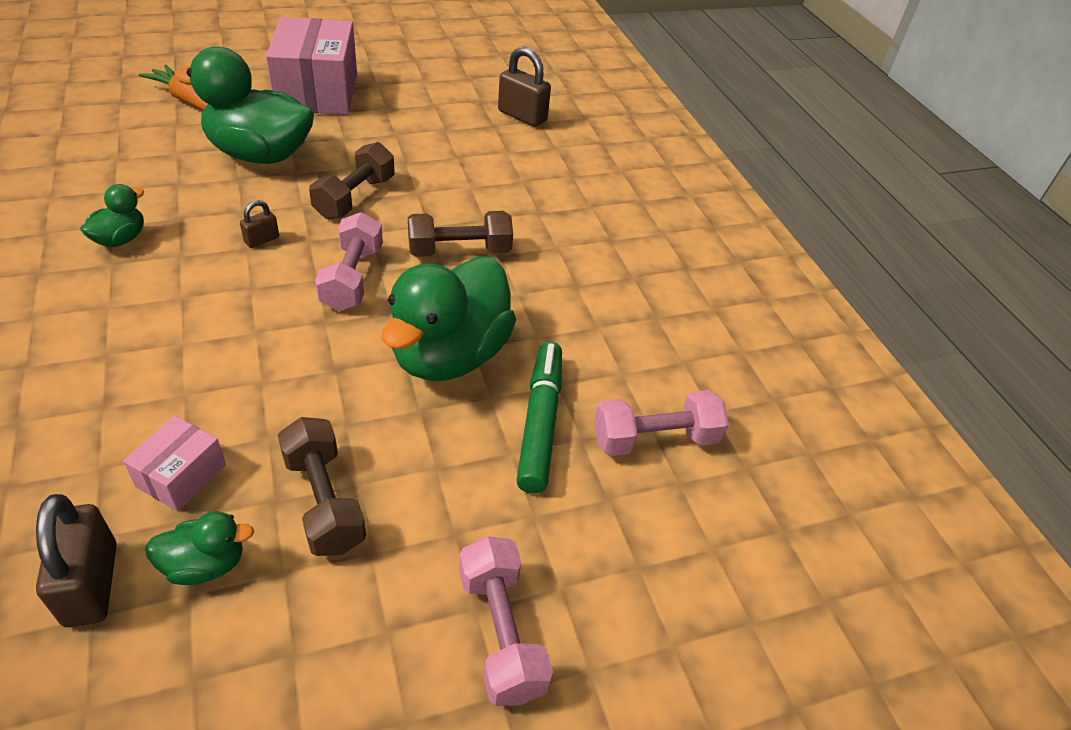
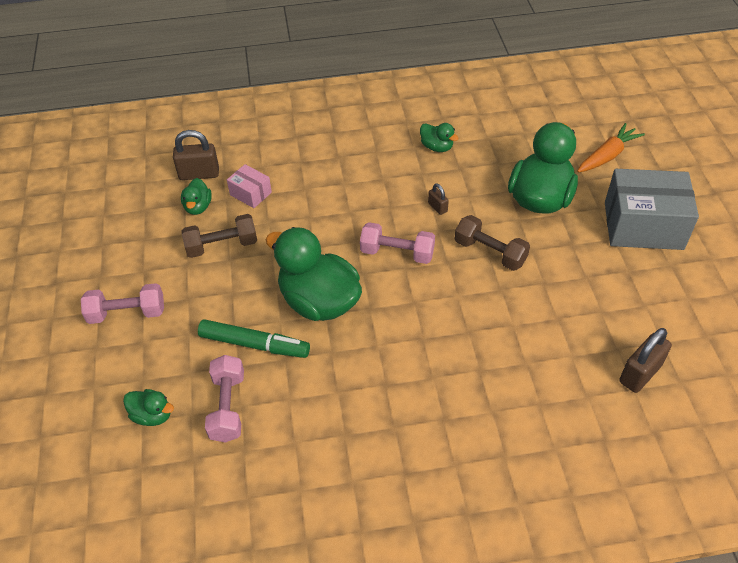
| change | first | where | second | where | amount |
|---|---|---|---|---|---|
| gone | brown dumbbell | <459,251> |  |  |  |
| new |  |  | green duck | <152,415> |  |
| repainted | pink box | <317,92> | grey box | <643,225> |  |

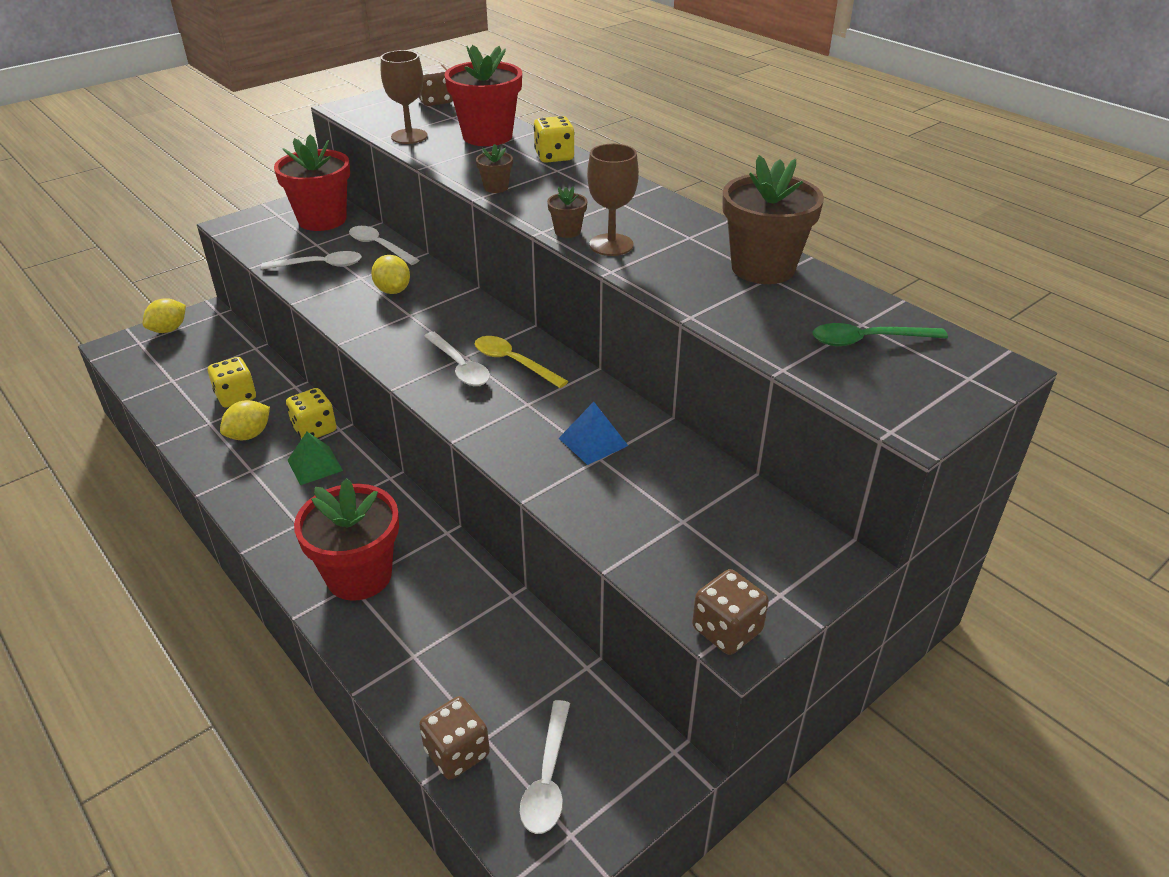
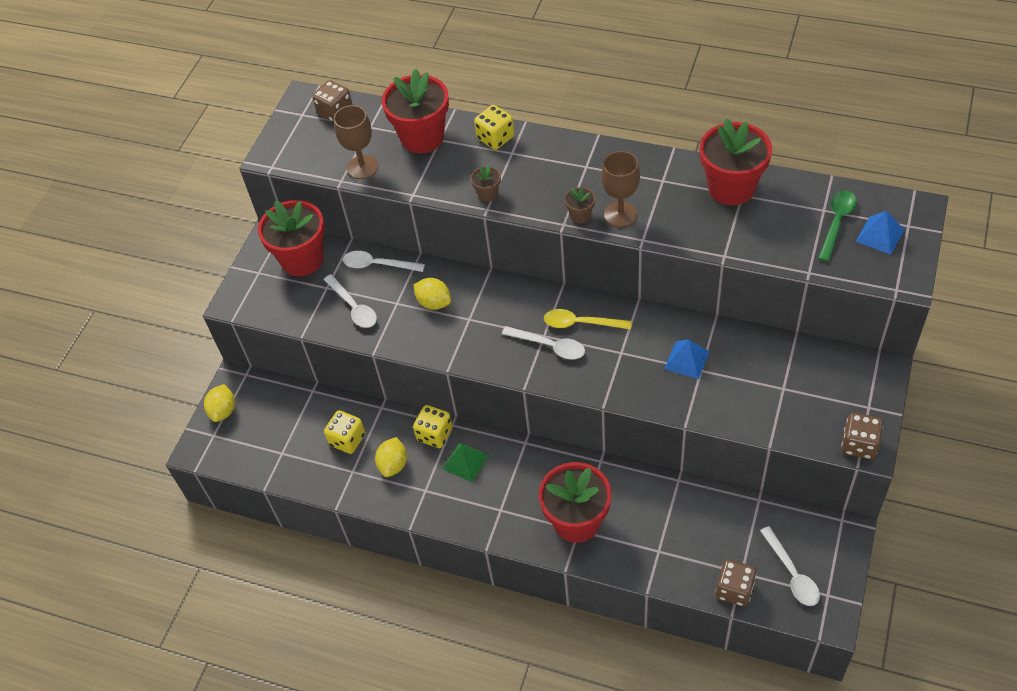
| change | first | where | second | where | amount |
|---|---|---|---|---|---|
| new |  |  | blue pyramid | <880,235> |  |
| repainted | brown flower pot | <763,268> | red flower pot | <731,188> |  |
| rotated | white spoon | <320,265> |  | <353,307> | 90 degrees clockwise |
| rotated | green spoon | <868,340> |  | <837,223> | 150 degrees clockwise |

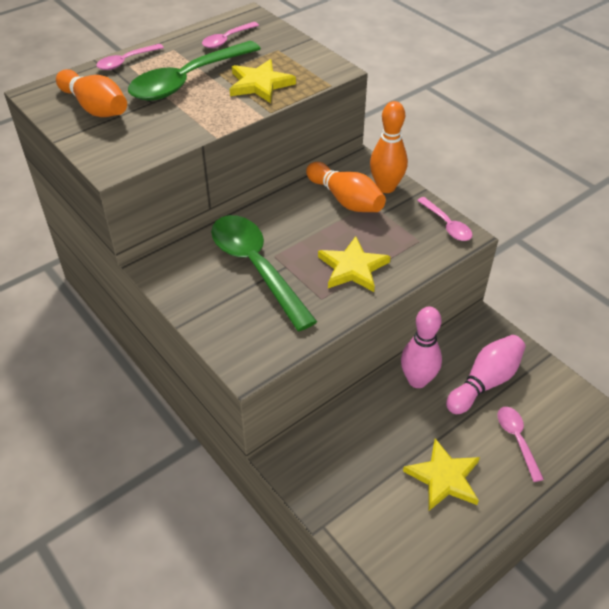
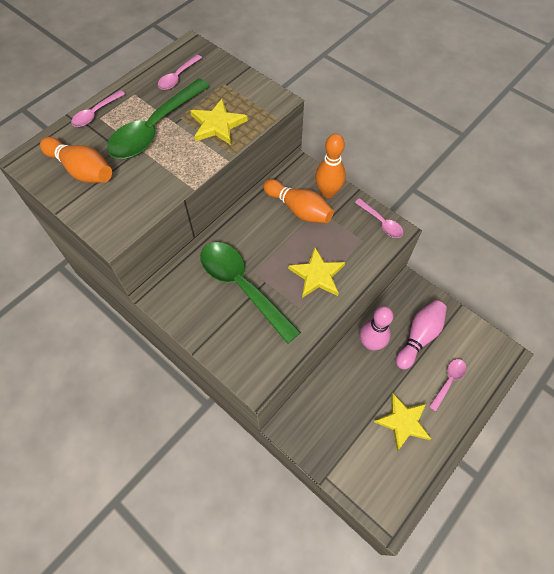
| change | first | where | second | where | amount |
|---|---|---|---|---|---|
| rotated | pink spoon | <516,439> |  | <448,381> | 60 degrees clockwise |

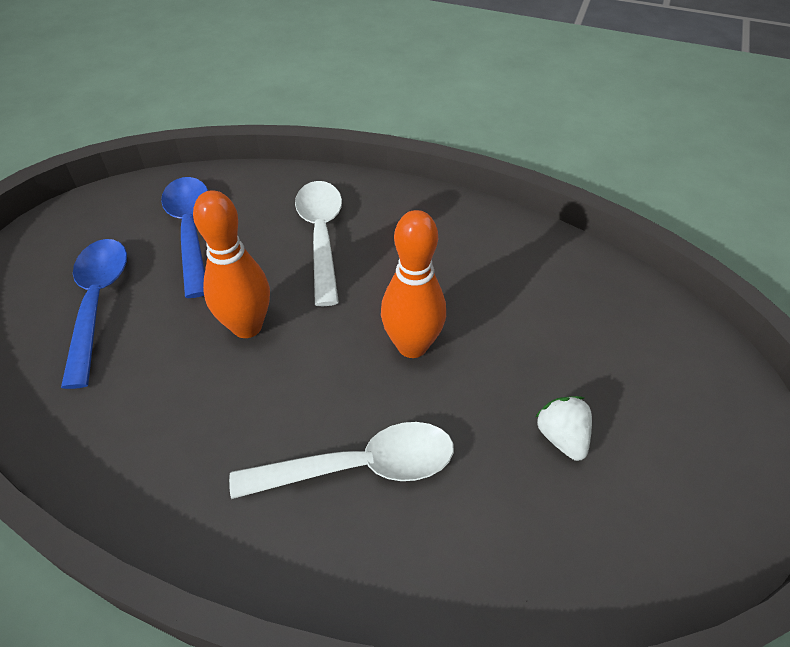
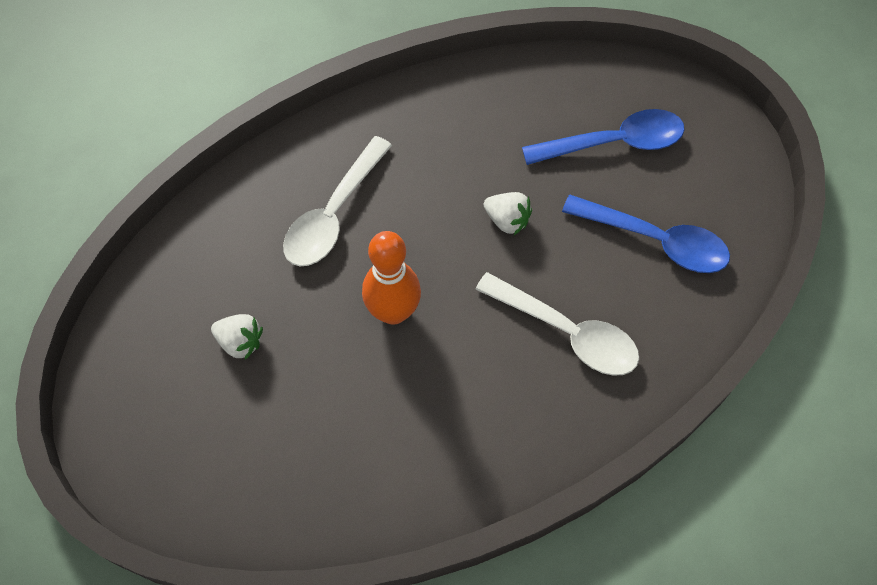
| change | first | where | second | where | amount |
|---|---|---|---|---|---|
| swapped | orange bowling pin | <247,326> | white strawberry | <507,220> |  |
| rotated | blue spoon | <97,303> |  | <614,142> | 45 degrees counterclockwise |

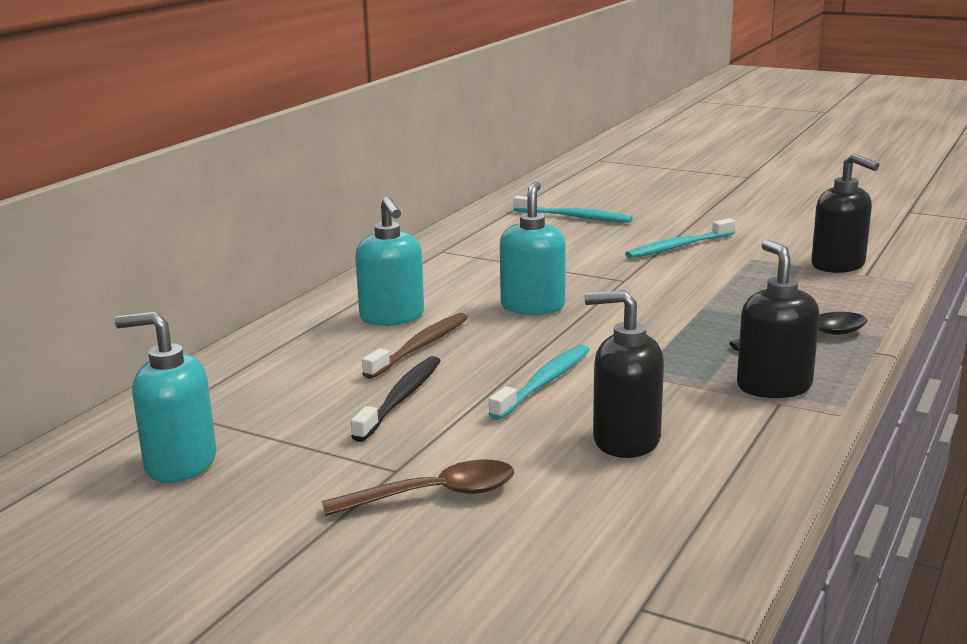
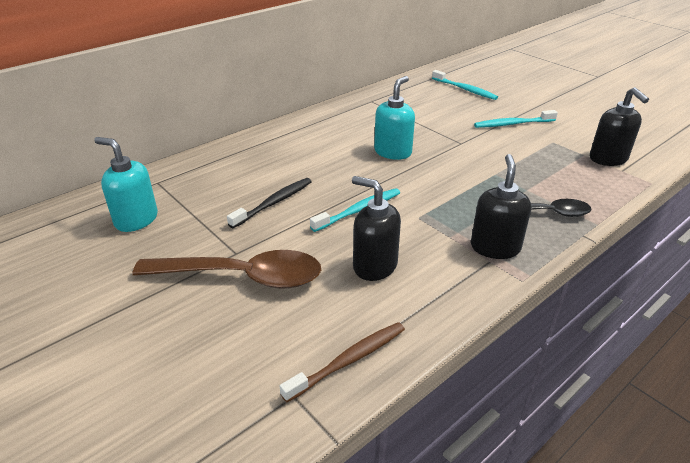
| change | first | where | second | where | amount |
|---|---|---|---|---|---|
| gone | turquoise soap dispenser | <392,317> |  |  |  |
| shifted | brown toothbrush | <420,347> |  | <349,361> |  |
| scaled | brown spoon | <434,495> |  | <242,277> | x1.64 |

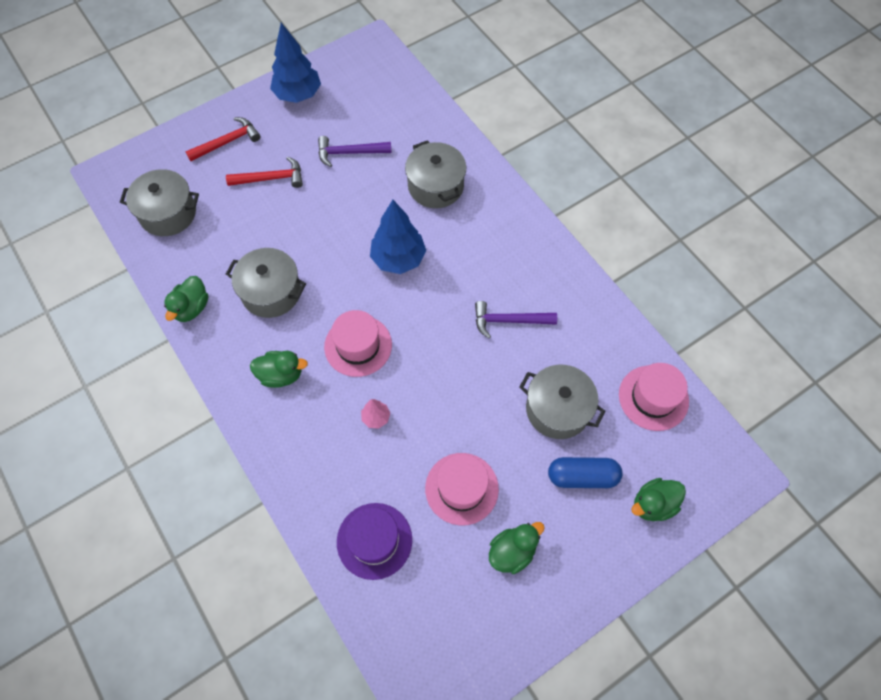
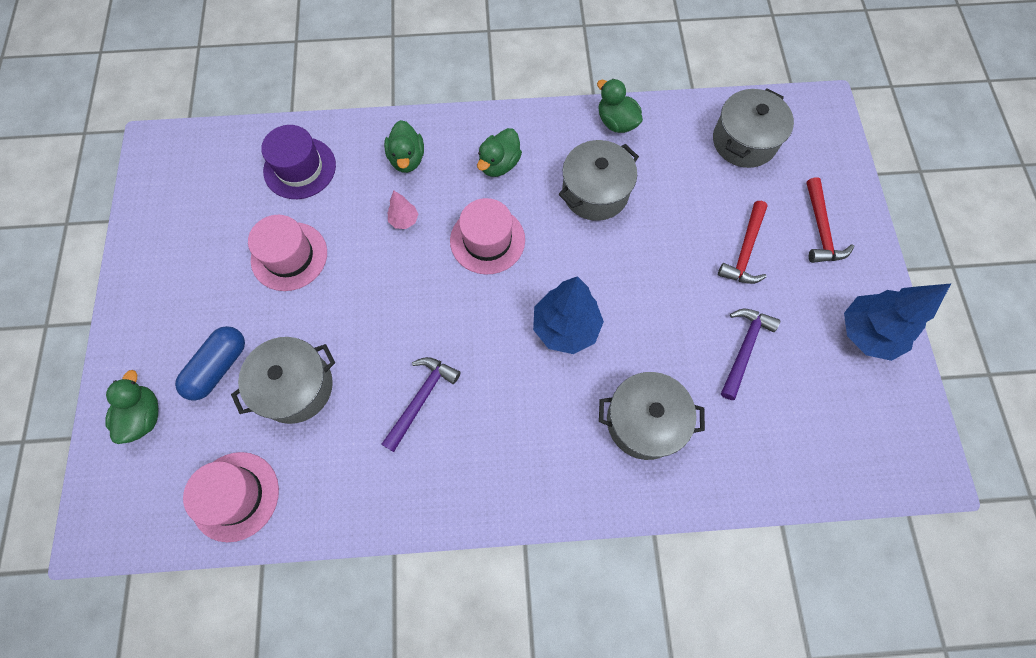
| change | first | where | second | where | amount |
|---|---|---|---|---|---|
| shifted | green duck | <512,551> |  | <407,159> |  |

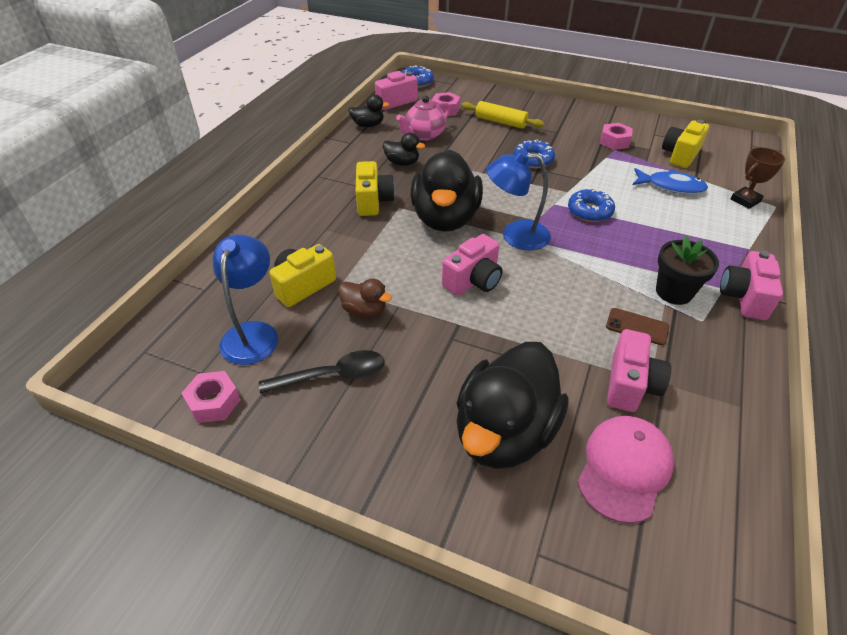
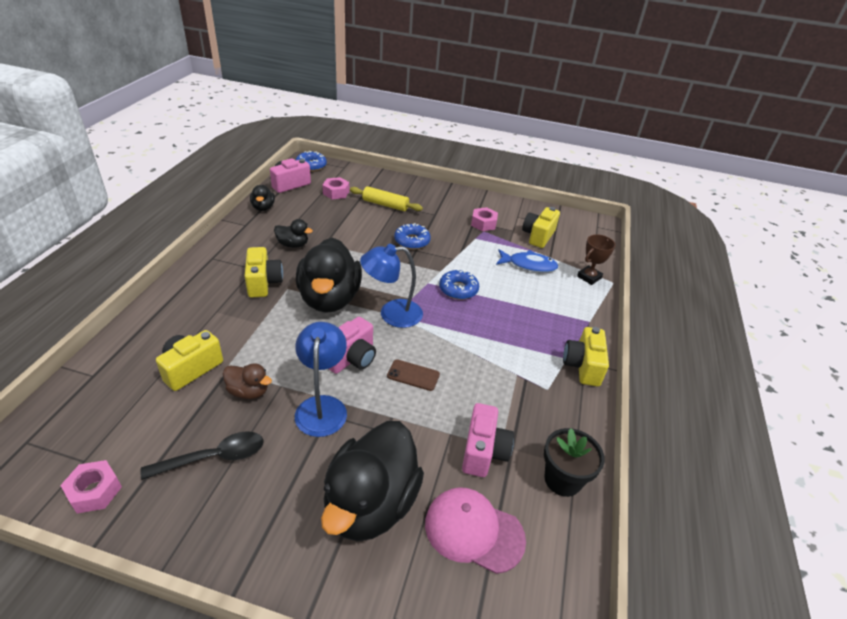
| change | first | where | second | where | amount |
|---|---|---|---|---|---|
| gone | pink teapot | <424,135> |  |  |  |
| shifted | blue lamp | <253,333> |  | <322,406> |  |
| shifted | brown phone | <637,326> |  | <413,375> |  |
| shifted | black flower pot | <674,292> |  | <562,479> |  |
| repainted | pink camera | <744,297> | yellow camera | <583,366> |  |
| rotated | black duck | <368,125> |  | <263,207> | 90 degrees clockwise |
| rotated | pink cap | <624,469> |  | <473,531> | 90 degrees counterclockwise |

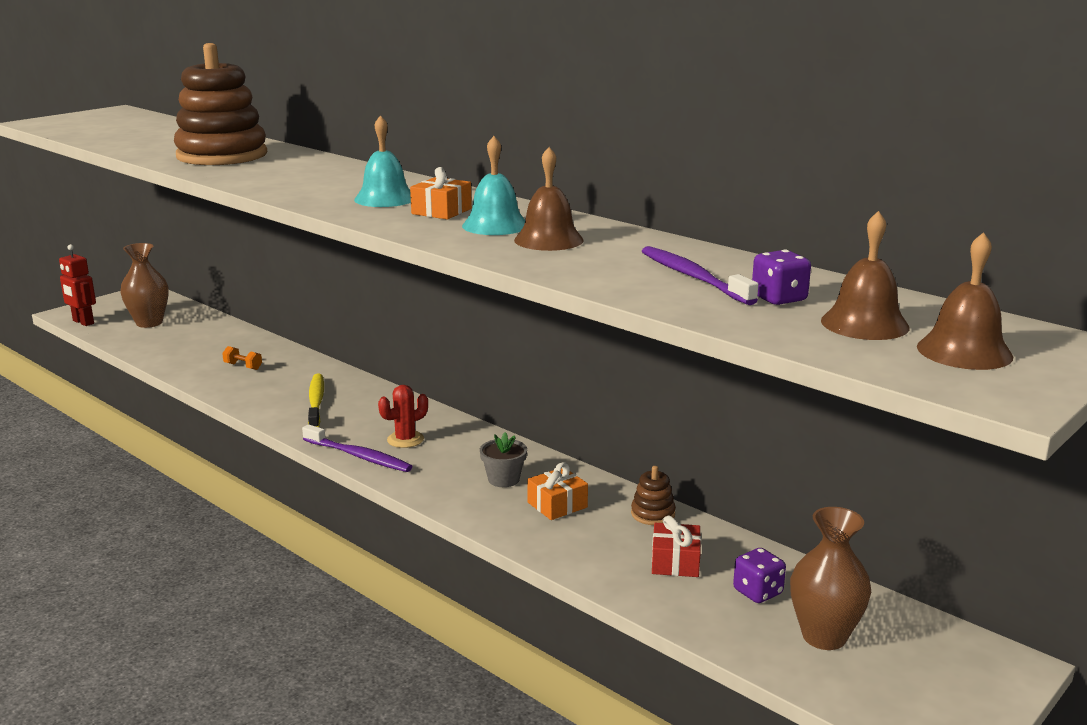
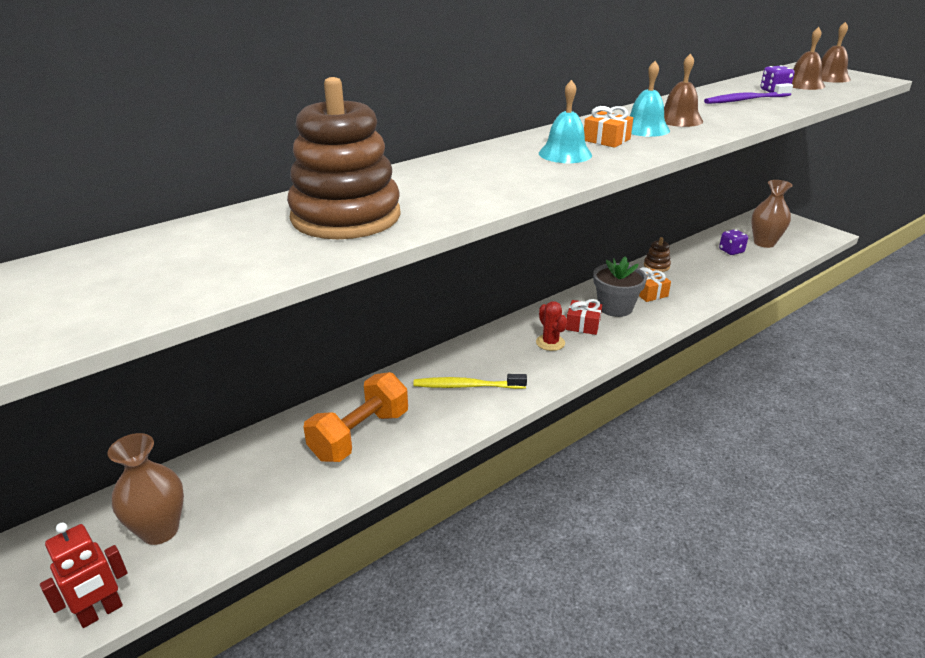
| change | first | where | second | where | amount |
|---|---|---|---|---|---|
| gone | purple toothbrush | <358,456> |  |  |  |
| shifted | red gift | <675,562> |  | <583,325> |  |
| scaled | orange dumbbell | <243,366> |  | <360,435> | x2.46 |
| scaled | grey flower pot | <503,479> |  | <615,307> | x1.59 |

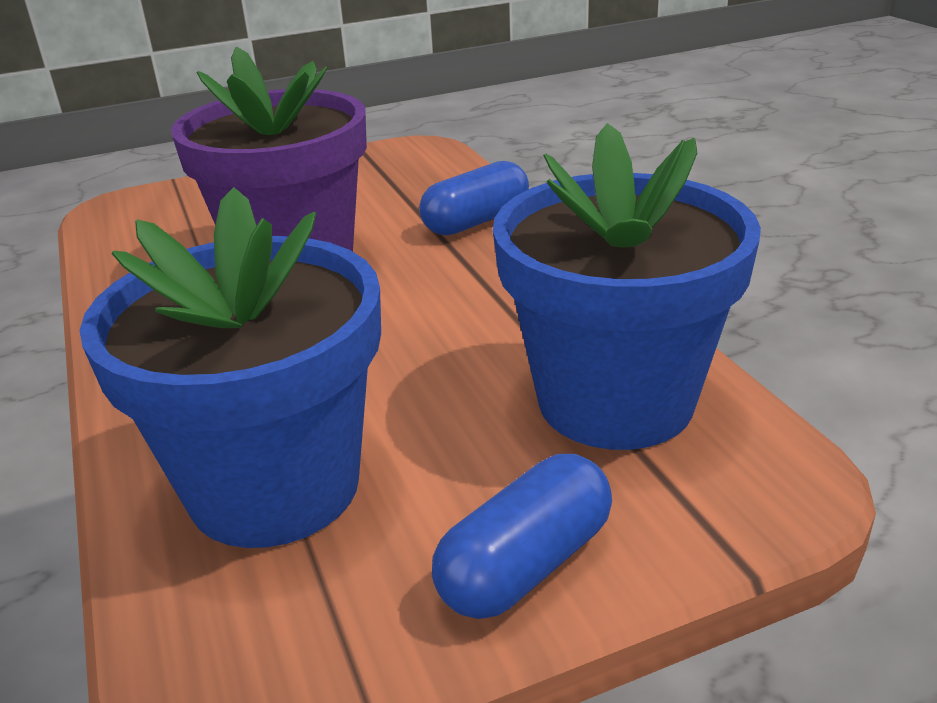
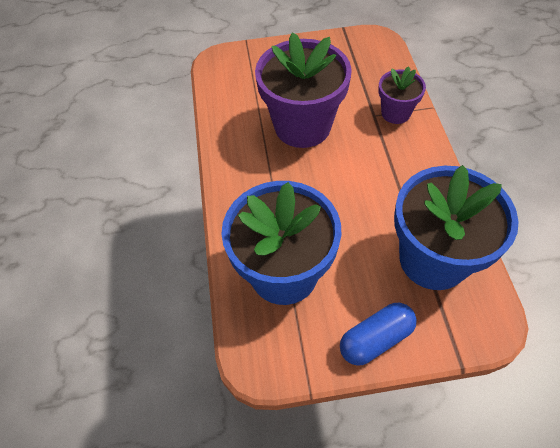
| change | first | where | second | where | amount |
|---|---|---|---|---|---|
| swapped | blue capsule | <476,221> | purple flower pot | <395,113> |  |

